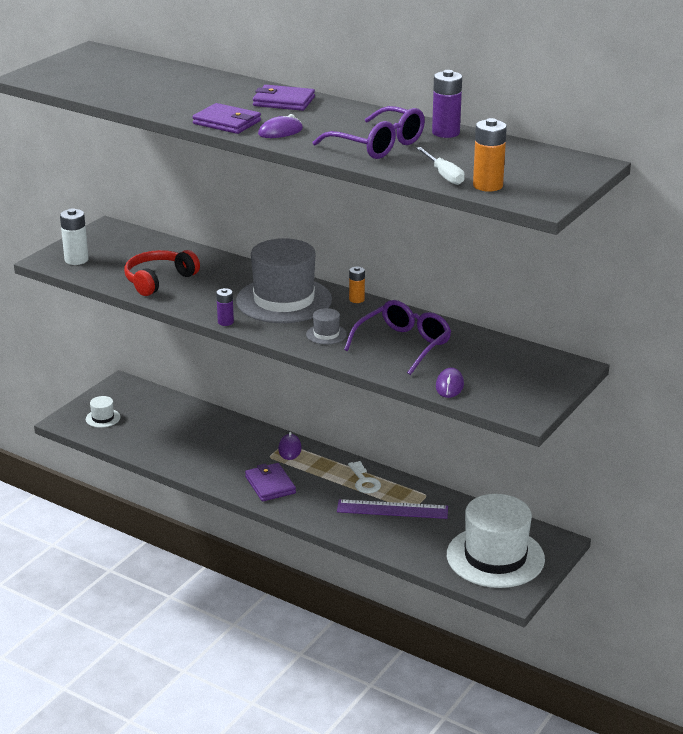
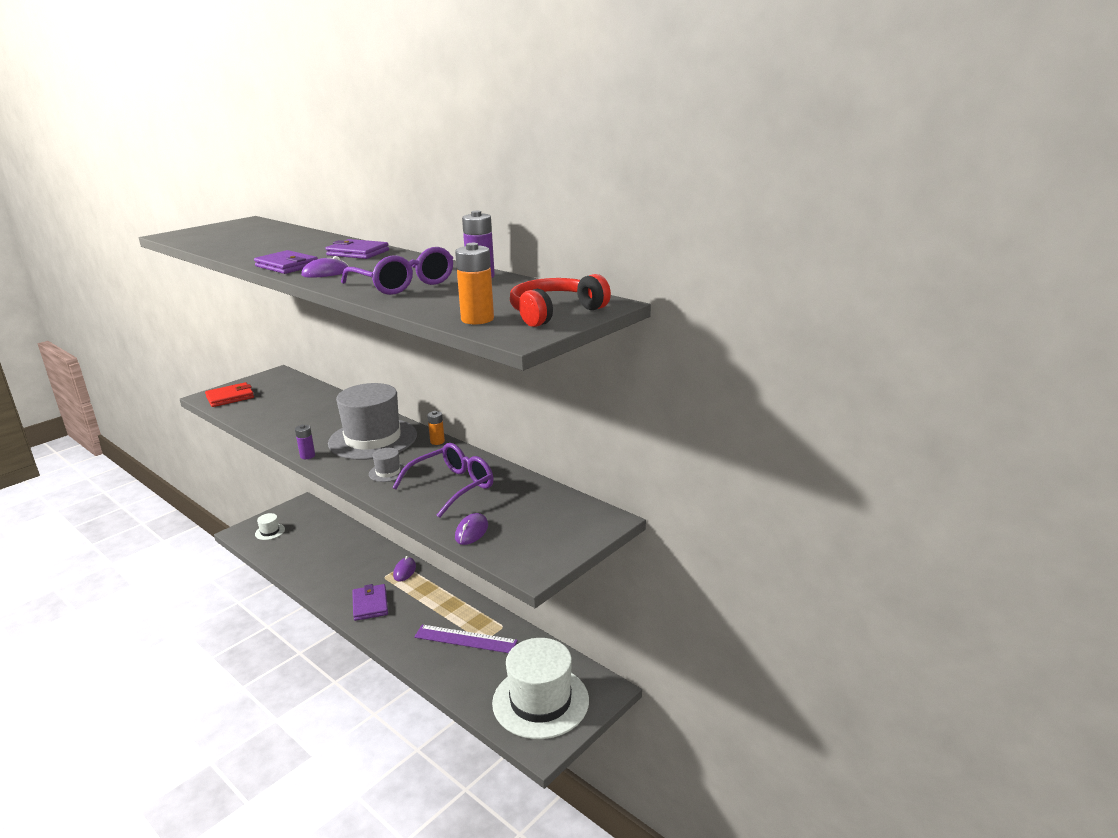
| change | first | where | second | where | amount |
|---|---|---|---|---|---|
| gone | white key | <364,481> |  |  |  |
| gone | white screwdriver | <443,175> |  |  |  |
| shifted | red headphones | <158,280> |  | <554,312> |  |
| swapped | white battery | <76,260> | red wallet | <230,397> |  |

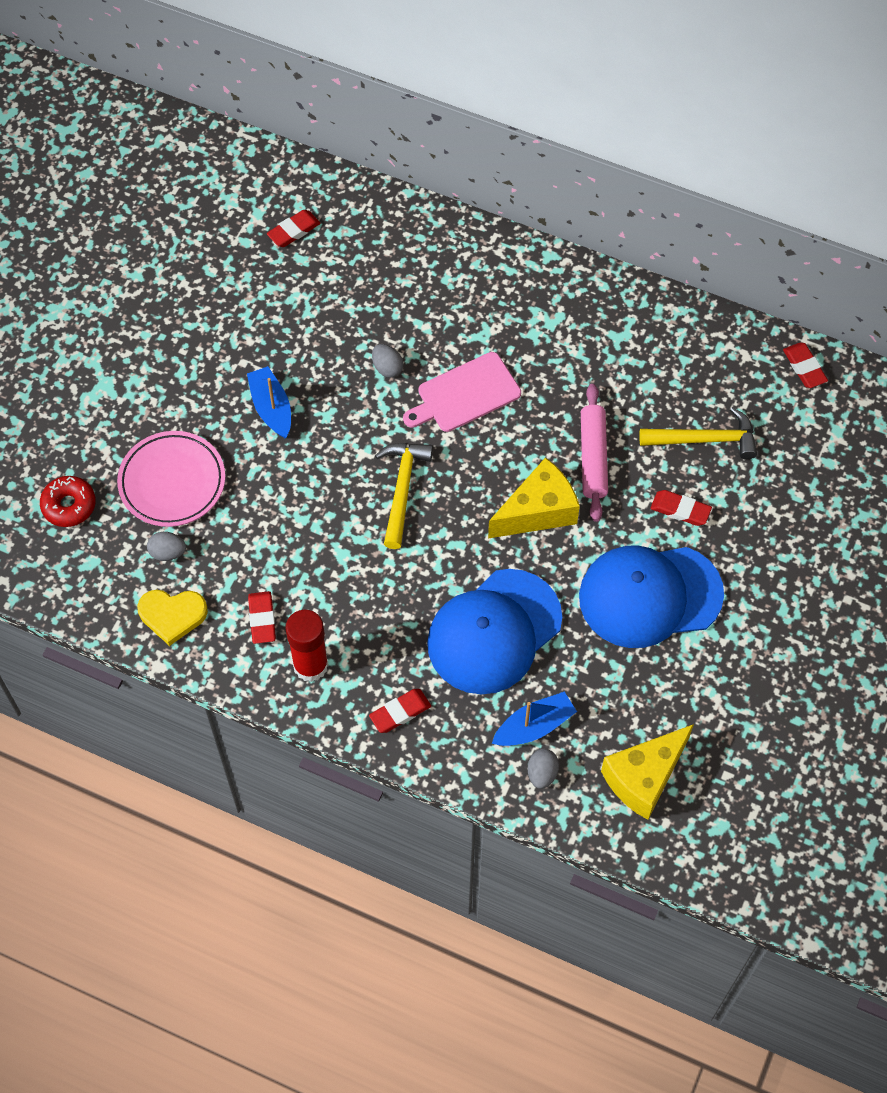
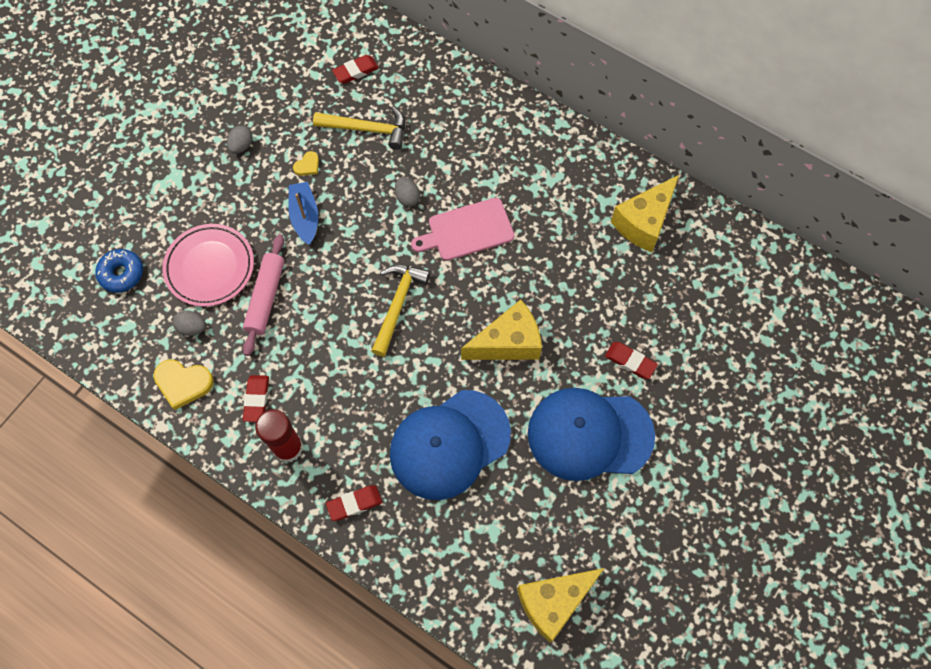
| change | first | where | second | where | amount |
|---|---|---|---|---|---|
| gone | blue boat | <534,726> |  |  |  |
| gone | red eraser | <804,367> |  |  |  |
| new |  |  | yellow heart | <307,165> |  |
| new |  |  | yellow cheese | <644,222> |  |
| shifted | grey egg | <542,773> |  | <241,146> |  |
| shifted | pink rolling pin | <593,457> |  | <266,297> |  |
| shifted | yellow hammer | <705,439> |  | <367,129> |  |
| repainted | red donut | <69,505> | blue donut | <122,274> |  |

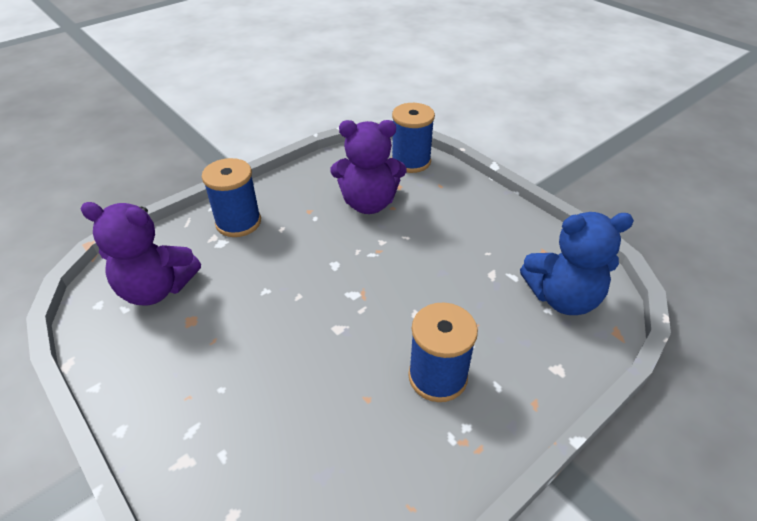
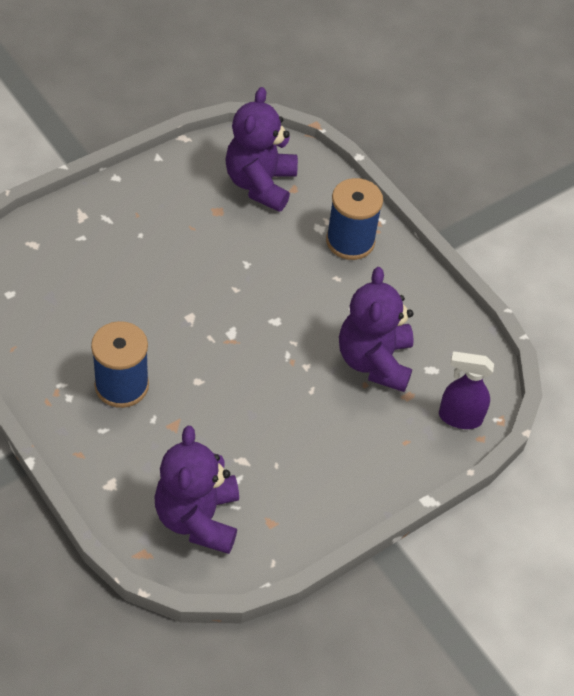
| change | first | where | second | where | amount |
|---|---|---|---|---|---|
| swapped | blue spool | <411,161> | purple spray bottle | <459,417> |  |
| repainted | blue teddy bear | <562,298> | purple teddy bear | <198,518> |  |

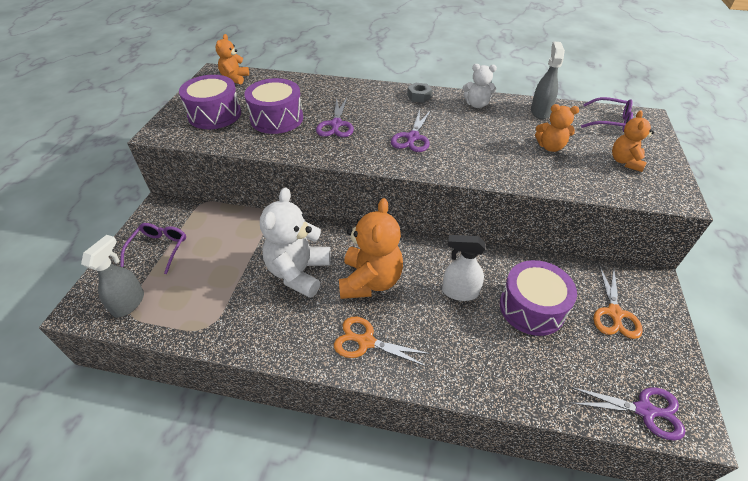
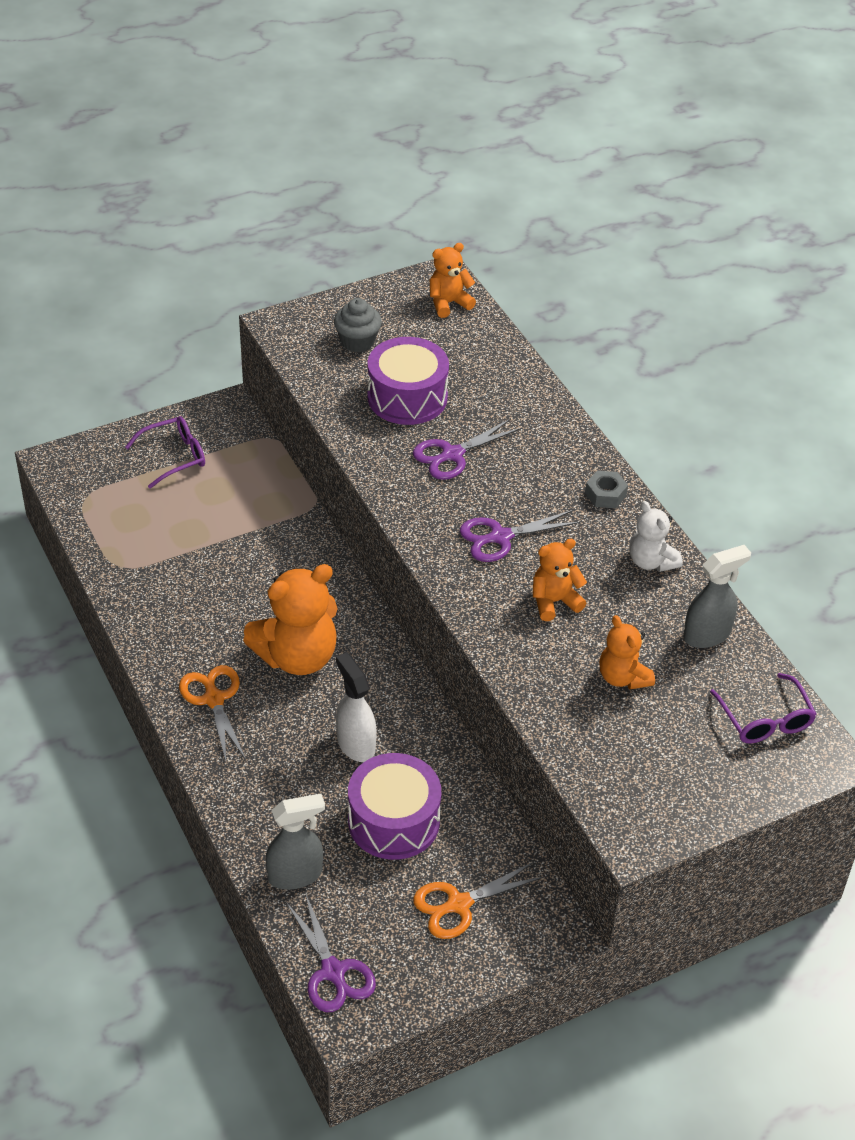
| change | first | where | second | where | amount |
|---|---|---|---|---|---|
| gone | white teddy bear | <298,272> |  |  |  |
| shifted | grey spray bottle | <129,303> |  | <295,875> |  |
| shifted | orange teddy bear | <625,162> |  | <554,602> |  |
| swapped | purple drum | <214,114> | grey cupcake | <357,342> |  |

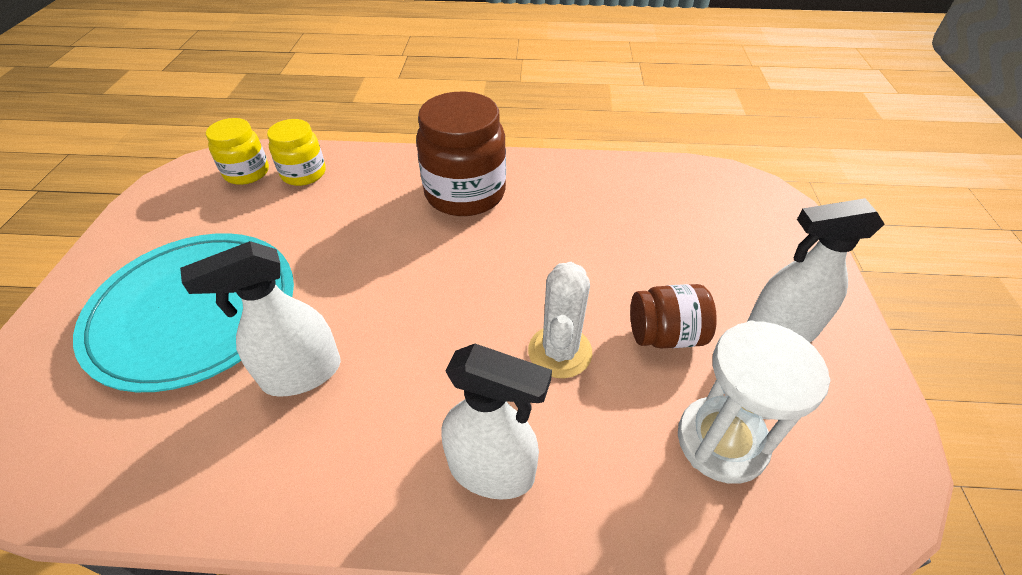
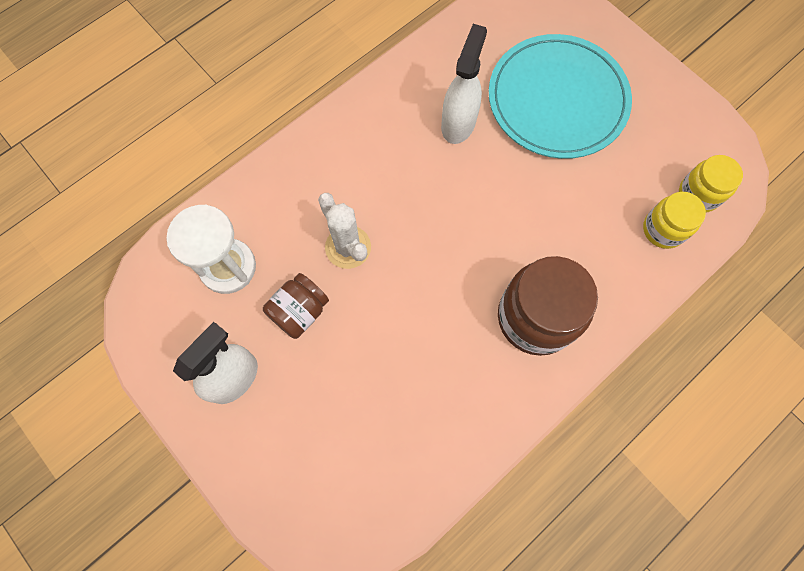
| change | first | where | second | where | amount |
|---|---|---|---|---|---|
| gone | white spray bottle | <492,470> |  |  |  |

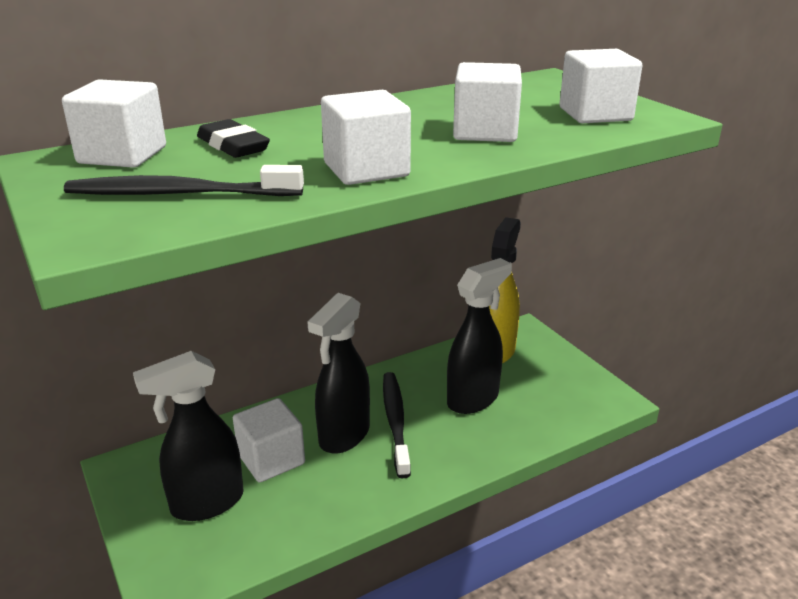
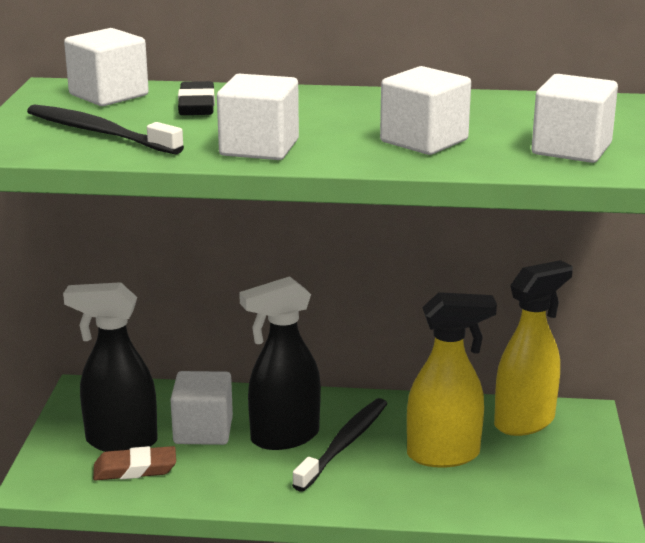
| change | first | where | second | where | amount |
|---|---|---|---|---|---|
| new |  |  | brown eraser | <135,469> |  |
| repainted | black spray bottle | <473,399> | yellow spray bottle | <444,455> |  |

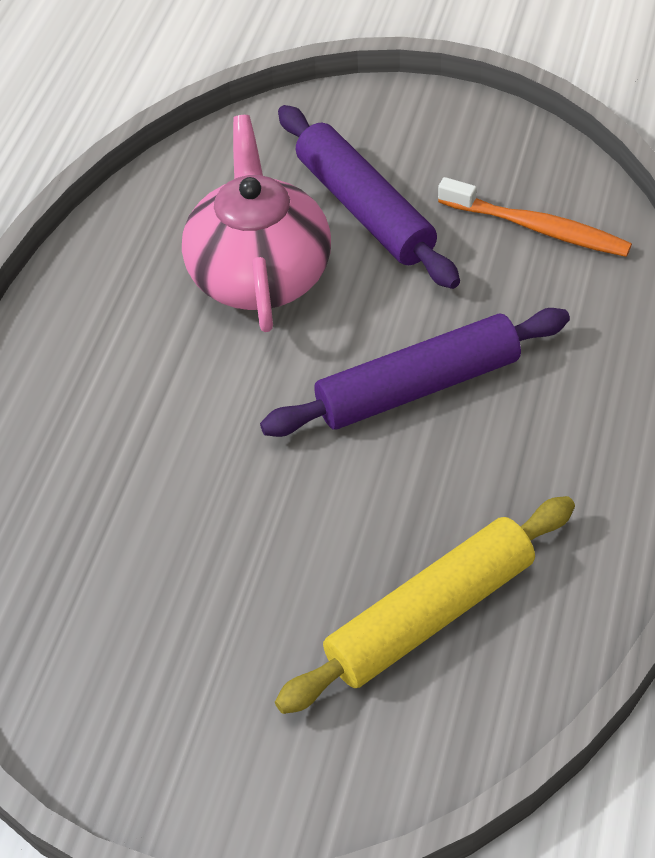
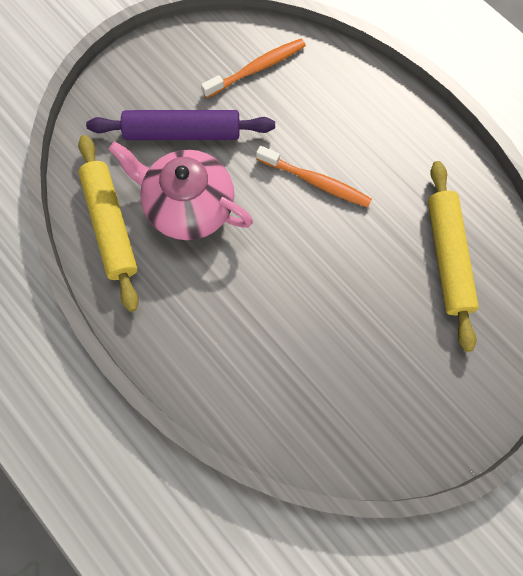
| change | first | where | second | where | amount |
|---|---|---|---|---|---|
| new |  |  | yellow rolling pin | <110,226> |  |
| swapped | purple rolling pin | <417,387> | orange toothbrush | <316,181> |  |

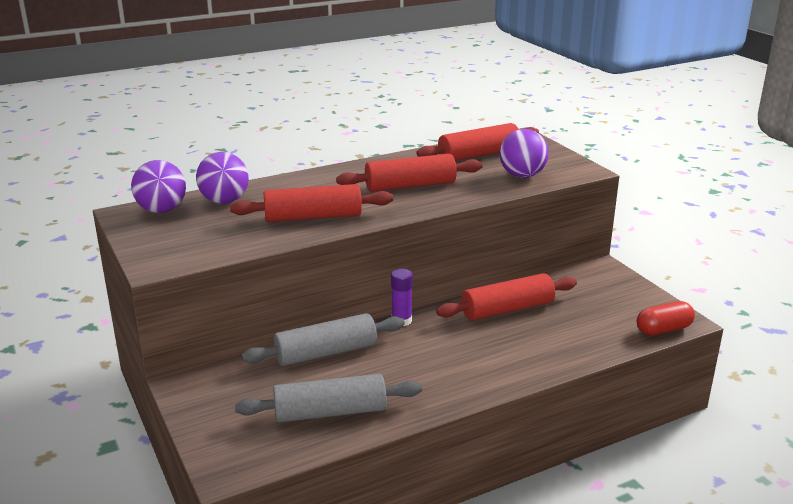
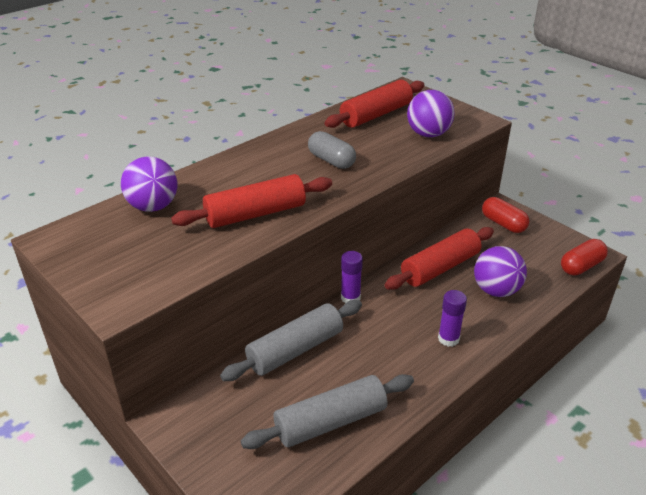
| change | first | where | second | where | amount |
|---|---|---|---|---|---|
| new |  |  | purple glue stick | <448,339> |  |
| new |  |  | red capsule | <503,224> |  |
| shifted | purple ball | <162,210> |  | <496,290> |  |
| swapped | red rolling pin | <410,186> | grey capsule | <331,160> |  |

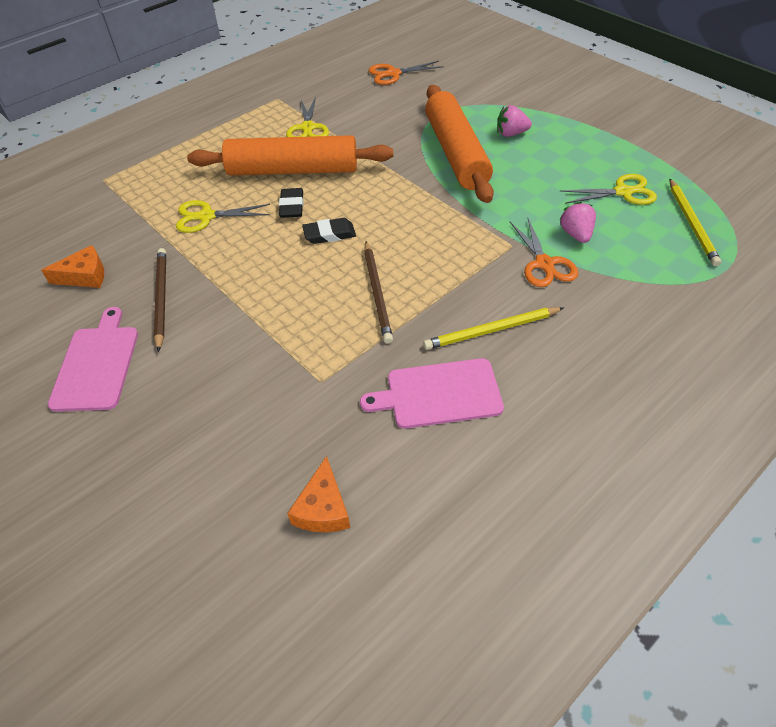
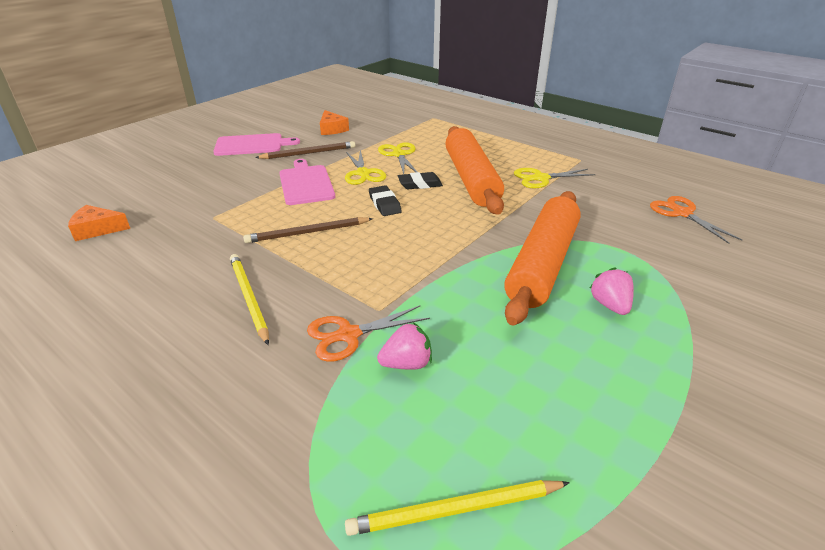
| change | first | where | second | where | amount |
|---|---|---|---|---|---|
| shifted | pink cutting board | <439,394> |  | <306,183> |  |
| shifted | yellow scissors | <622,192> |  | <363,173> |  |
| rotated | orange rolling pin | <456,153> |  | <542,264> | 45 degrees counterclockwise |

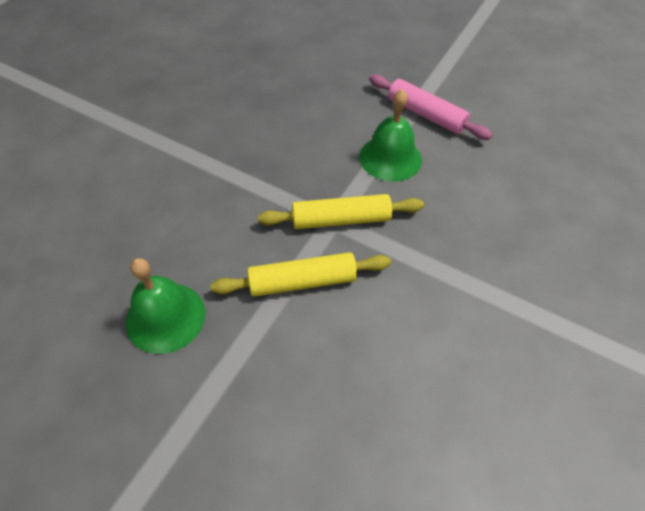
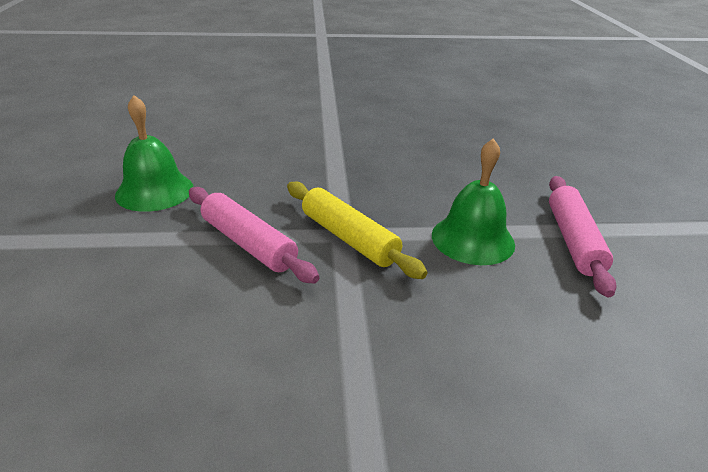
| change | first | where | second | where | amount |
|---|---|---|---|---|---|
| repainted | yellow rolling pin | <302,281> | pink rolling pin | <248,243> |  |

